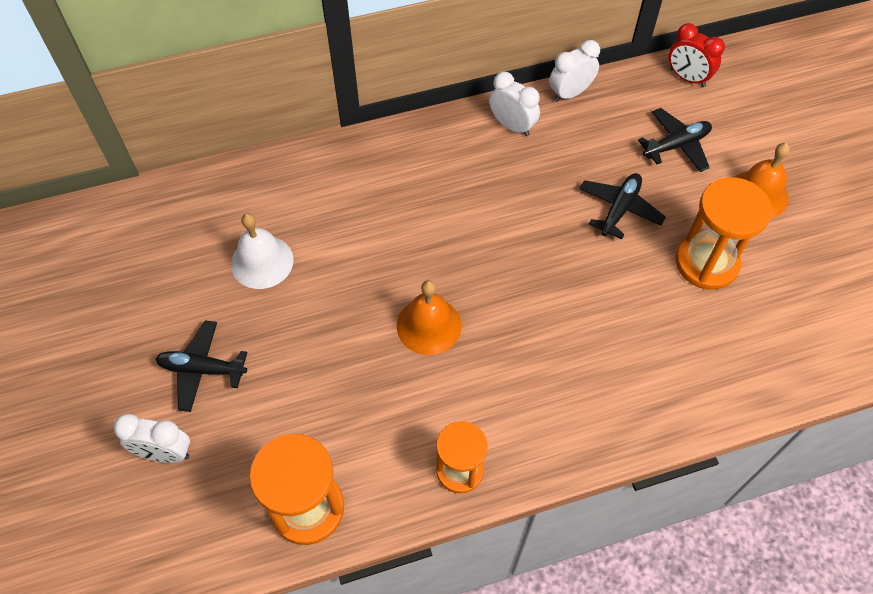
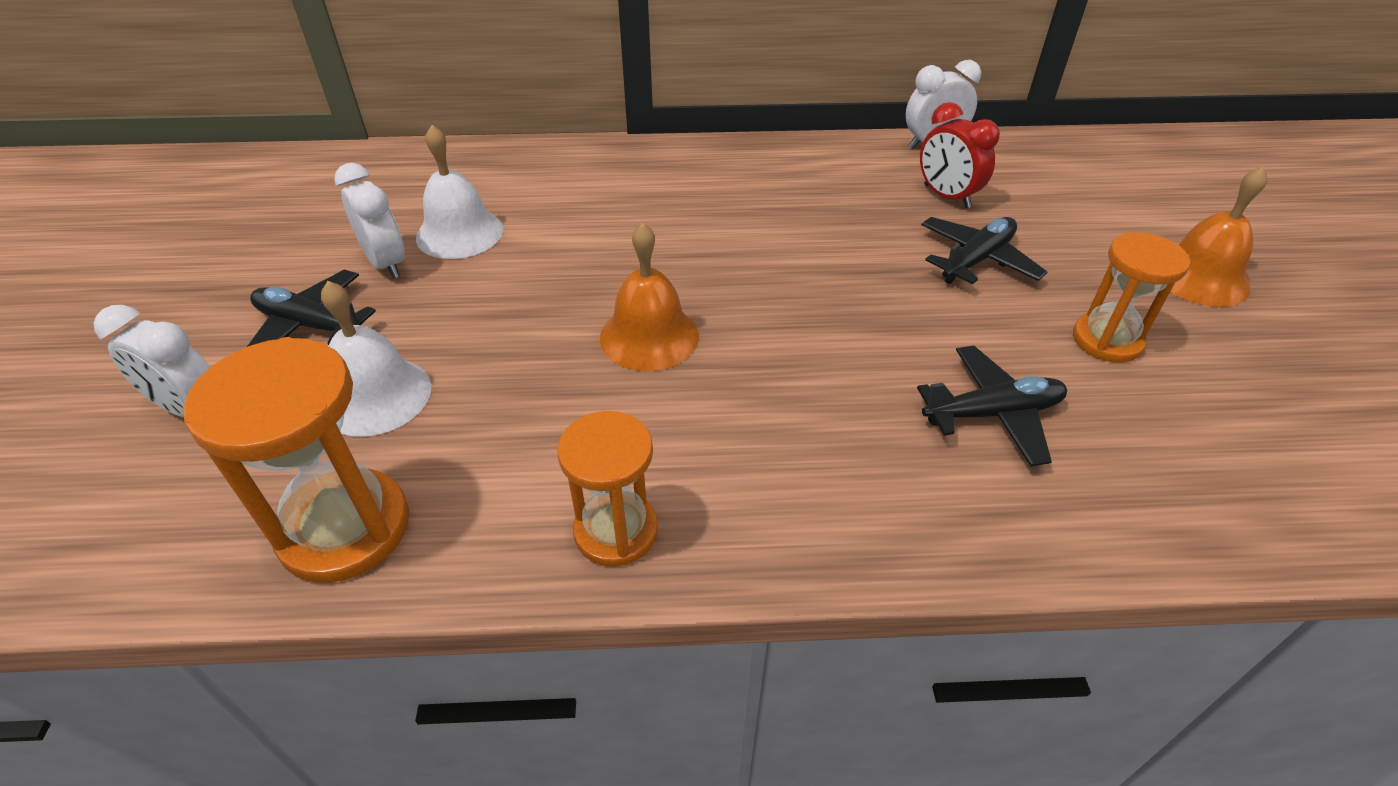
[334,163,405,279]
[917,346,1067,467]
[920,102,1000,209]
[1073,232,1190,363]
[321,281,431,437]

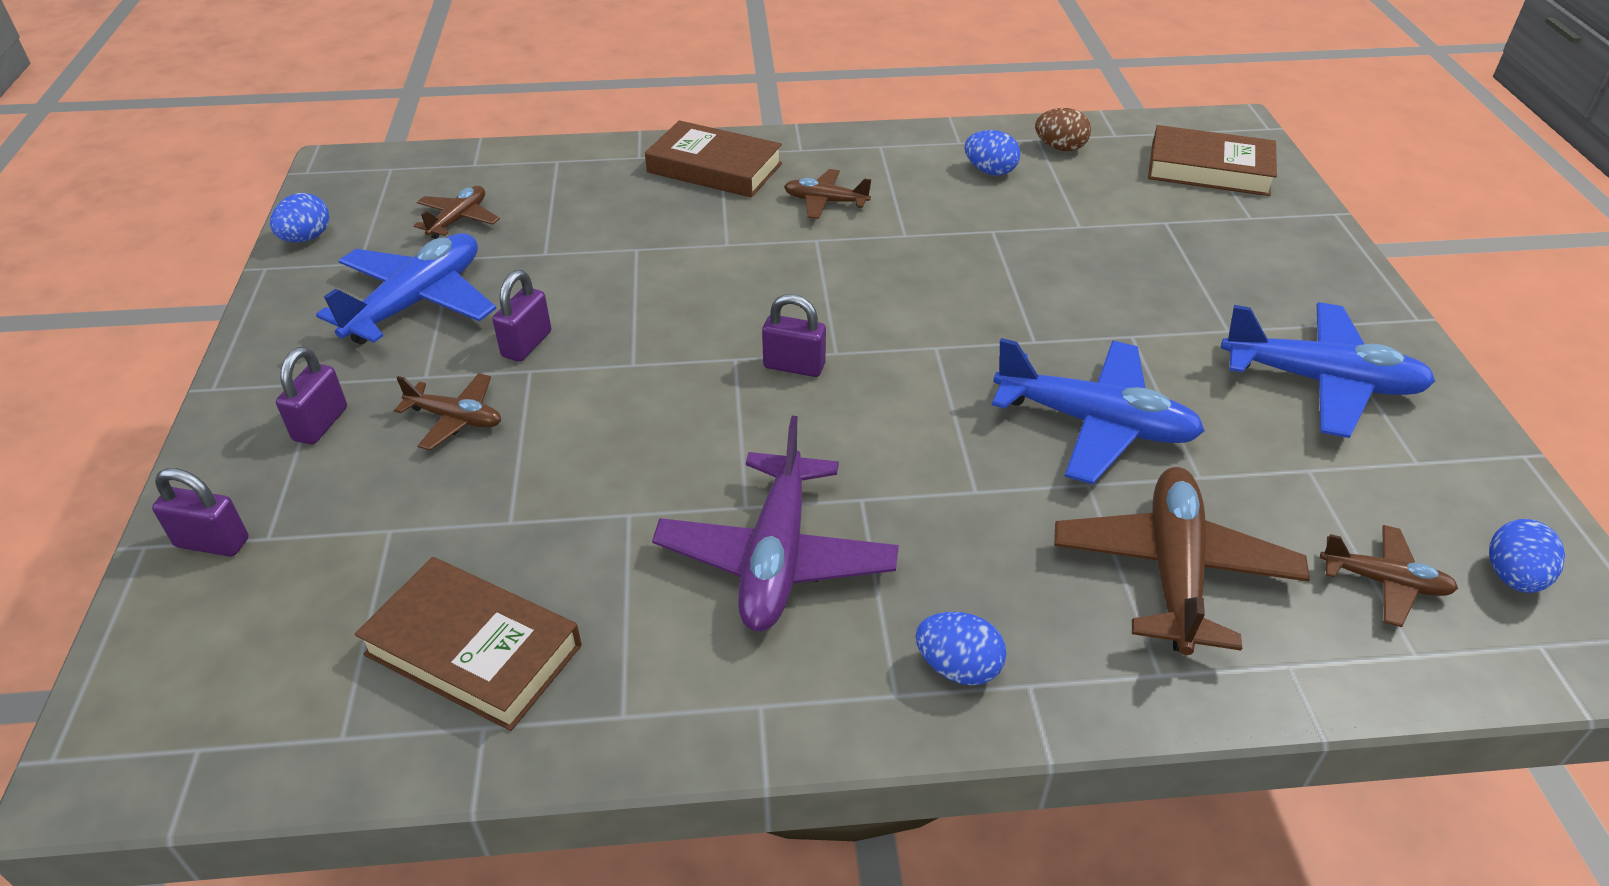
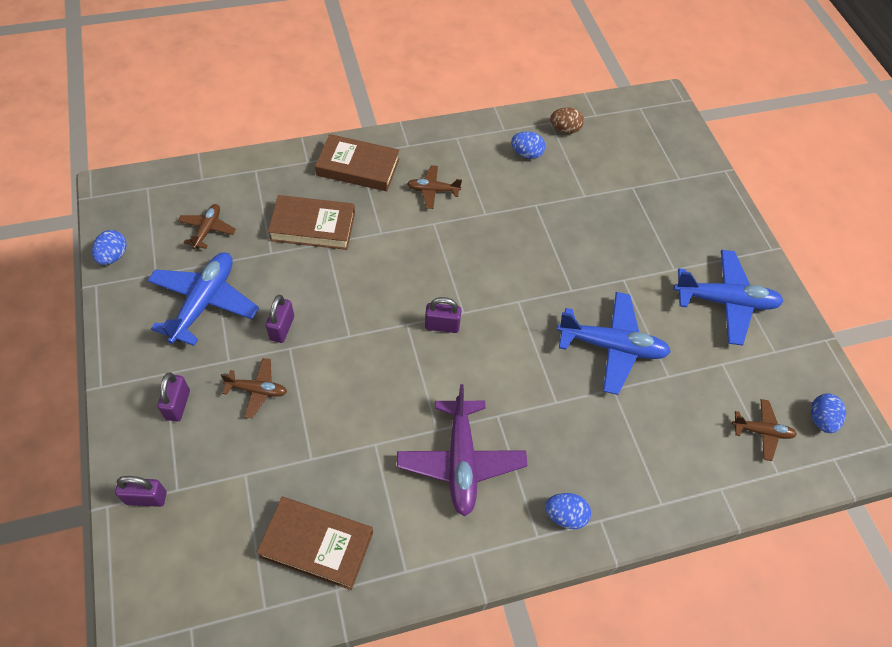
[1054,467,1310,655] (first image)
[268,195,355,250]

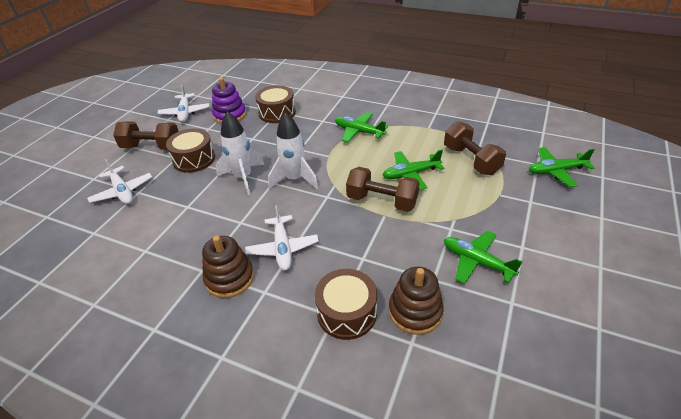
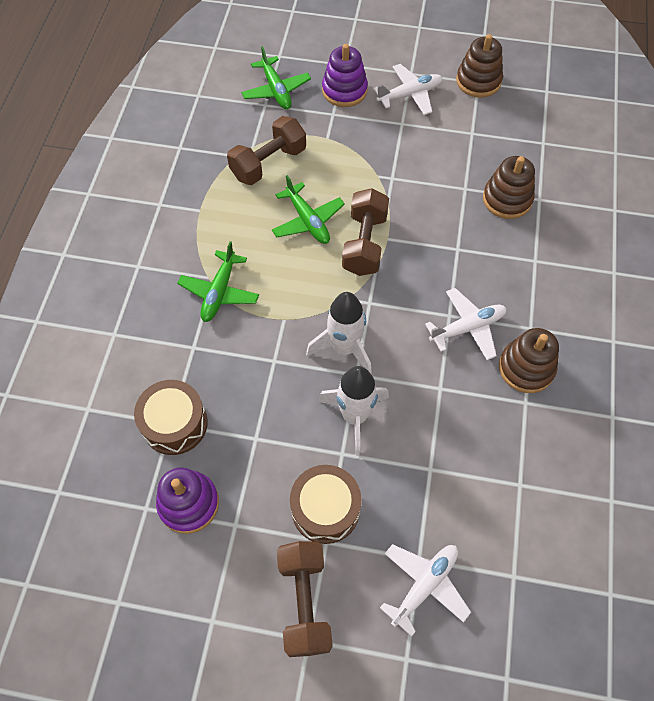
[374,64,442,115]
[315,269,377,340] (first image)
[444,231,522,284] (first image)
[322,44,368,107]
[456,34,503,98]

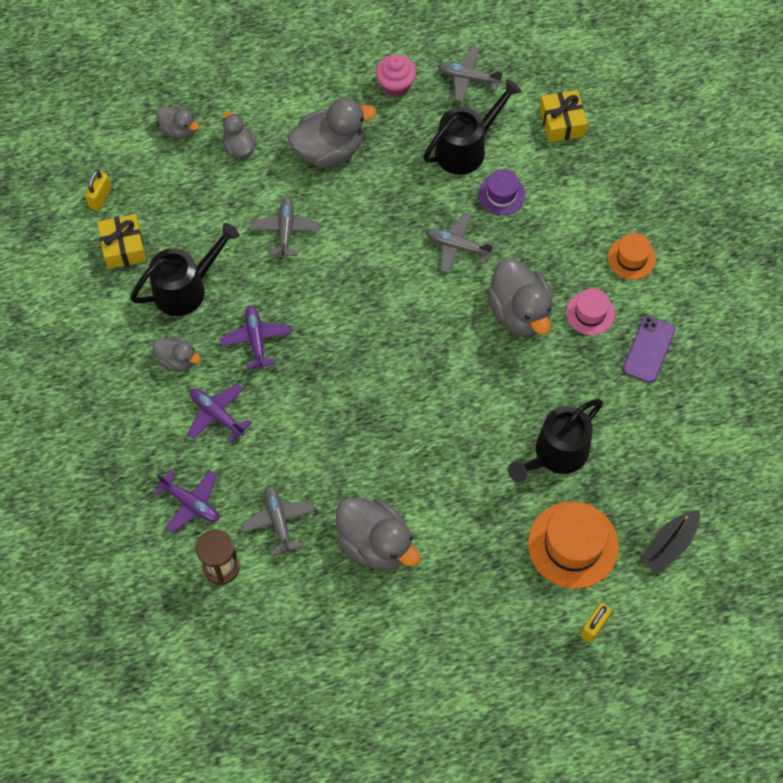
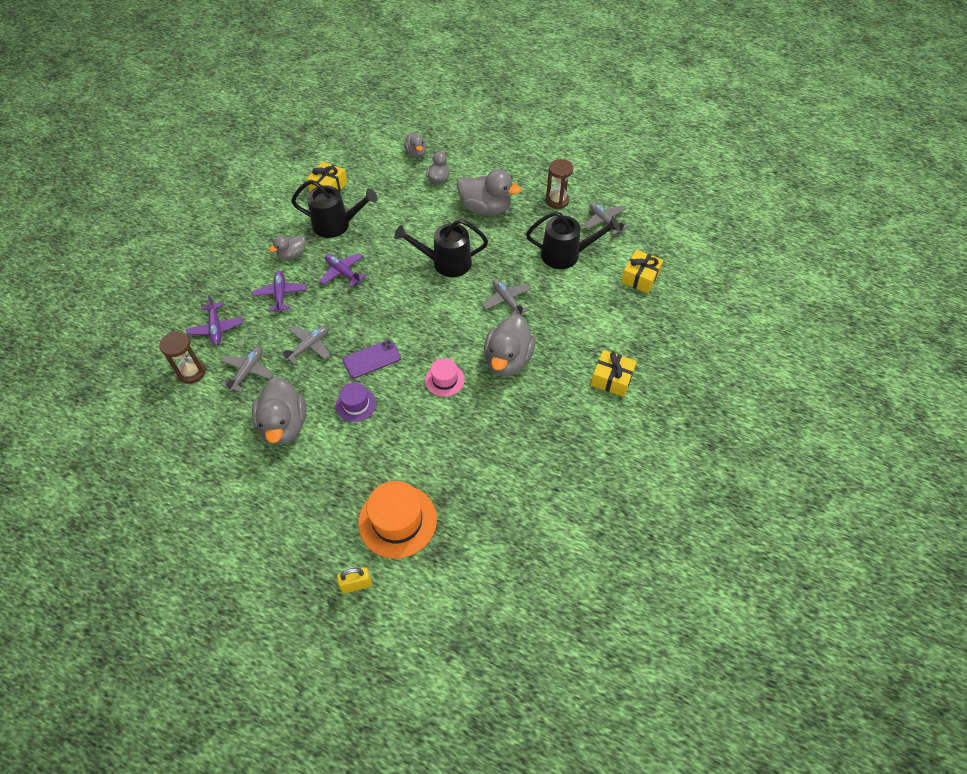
[85,170,112,211] (first image)
[269,235,306,260]
[320,253,367,287]
[280,325,330,365]
[546,159,573,209]
[336,382,376,422]
[394,219,488,277]
[425,358,465,397]
[591,350,637,397]
[343,340,401,378]
[640,510,700,574] (first image)

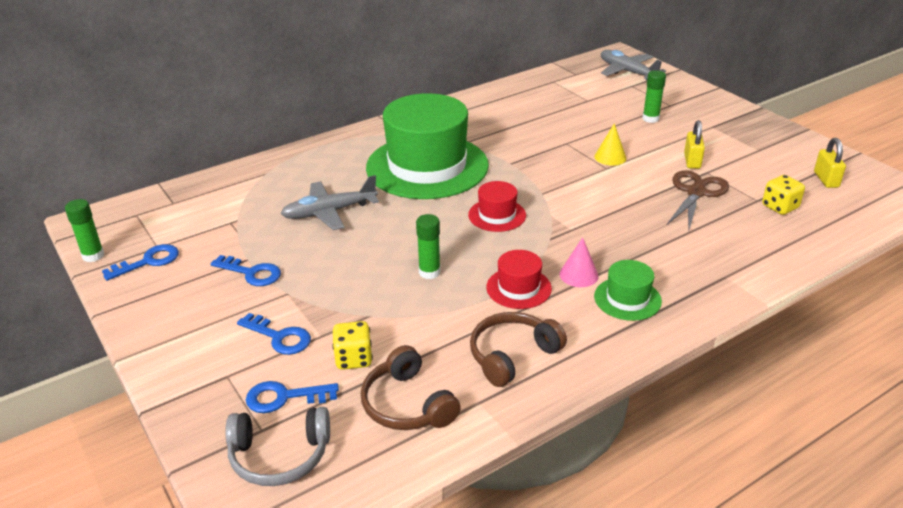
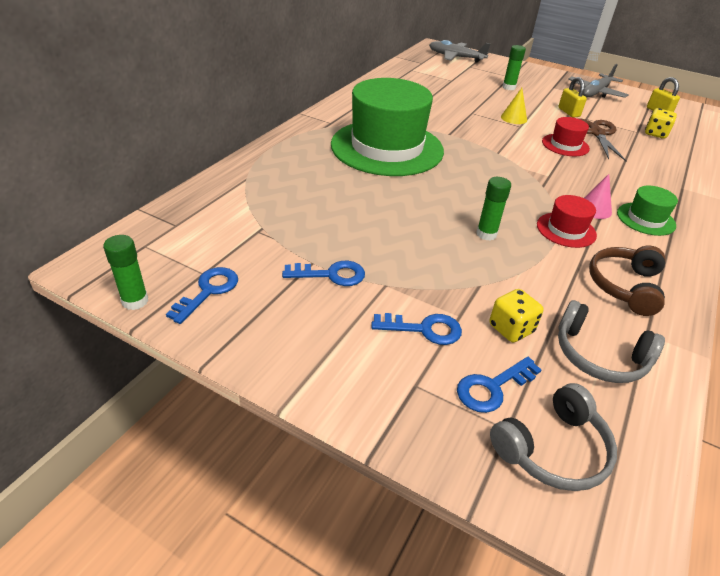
[568,64,628,98]
[558,300,665,383]
[542,117,590,156]

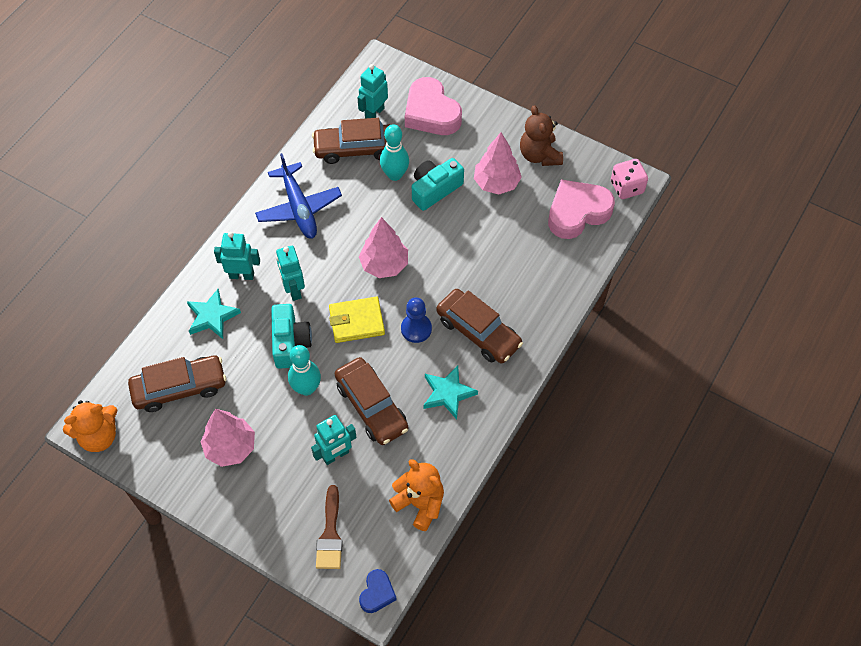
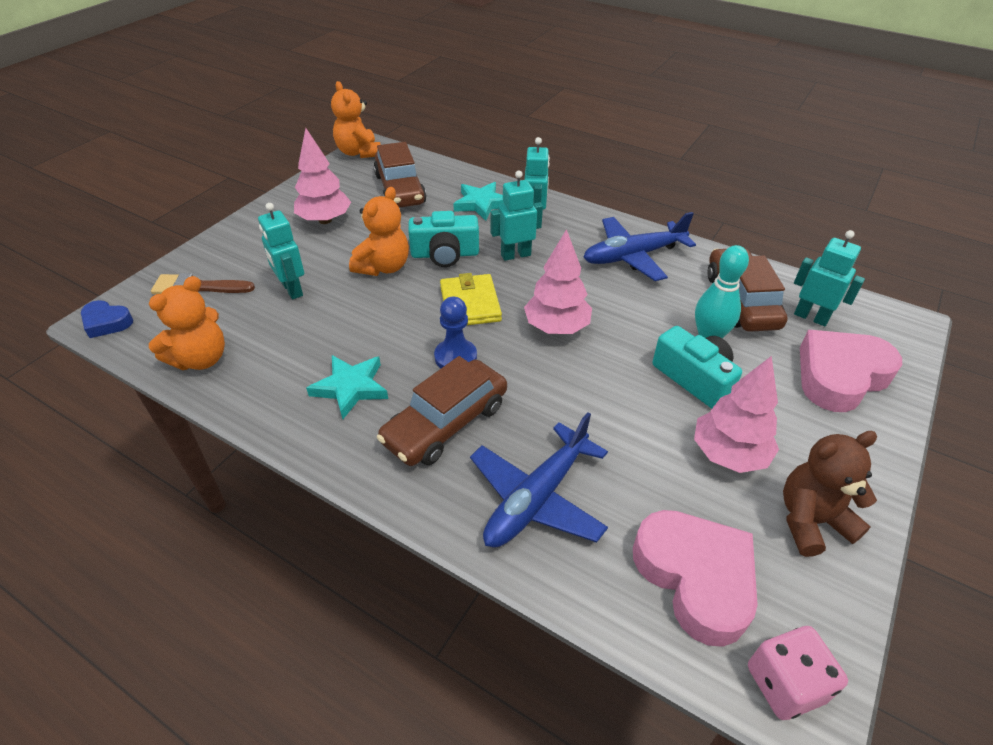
[349,187,409,276]
[335,357,408,445] (first image)
[470,412,608,548]

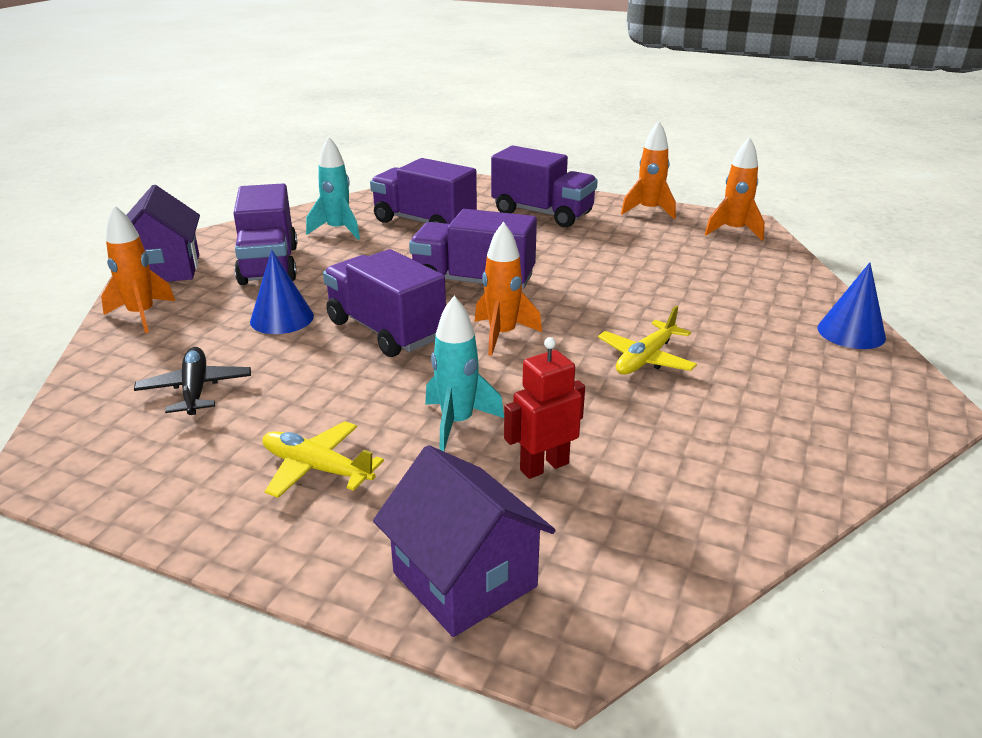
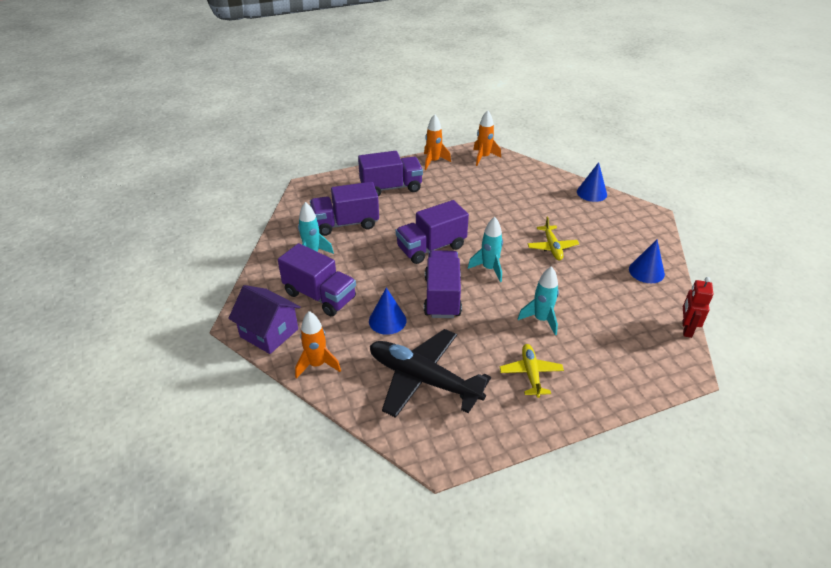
[370,329,491,418]
[500,344,564,398]
[424,250,462,318]
[373,445,556,637] (first image)
[468,217,503,282]
[682,277,714,338]
[629,239,665,283]

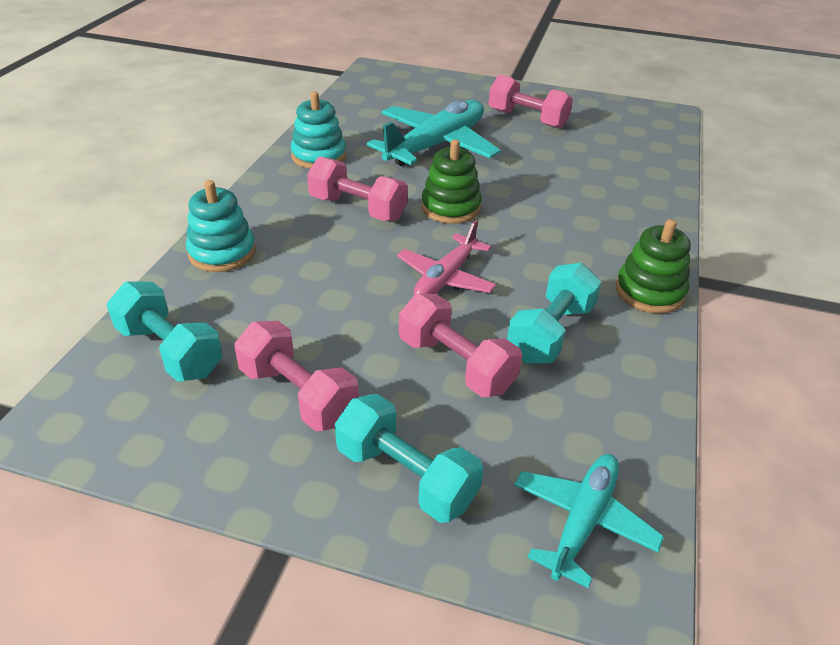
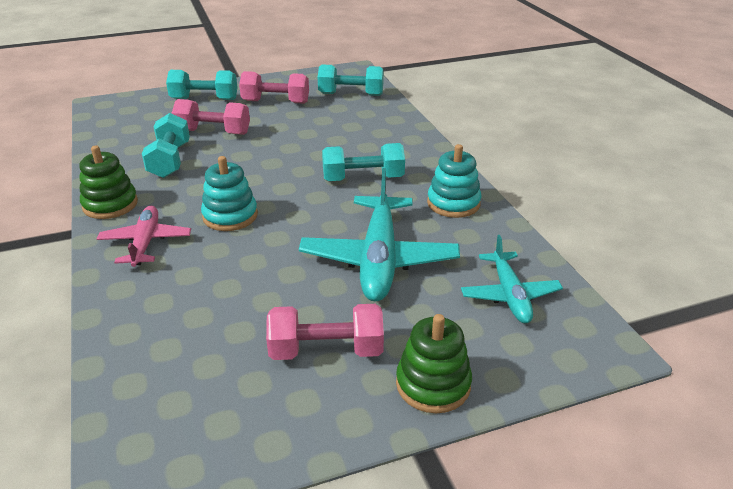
[201,156,258,231]
[322,143,405,181]
[97,206,191,267]
[396,314,472,413]
[461,235,563,323]

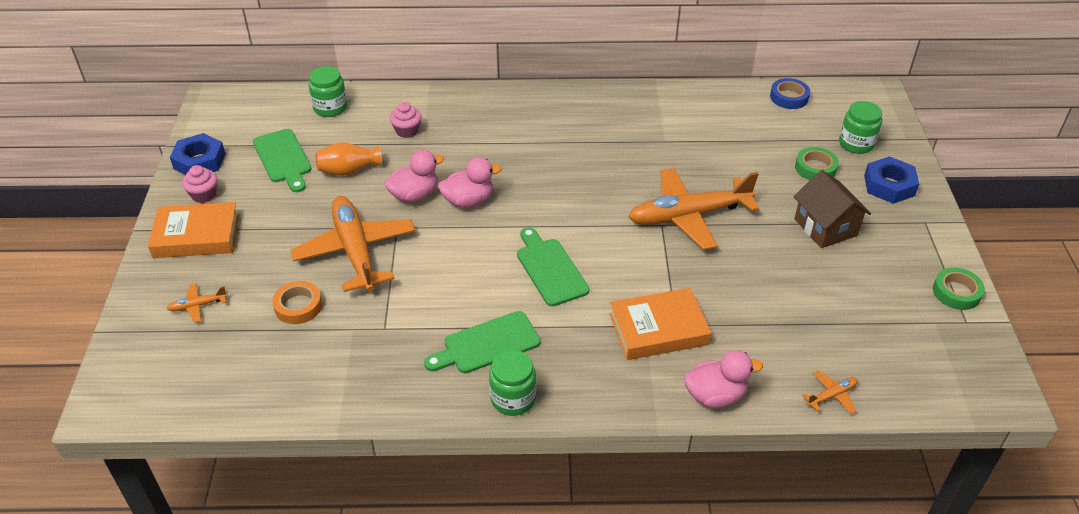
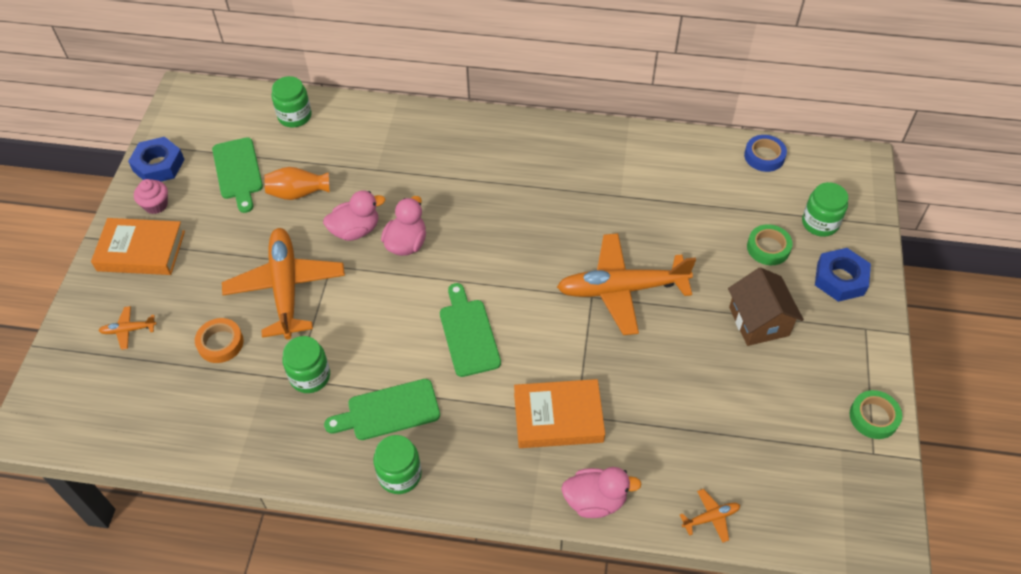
[390,102,422,138] (first image)
[381,196,426,256]
[282,336,330,393]

